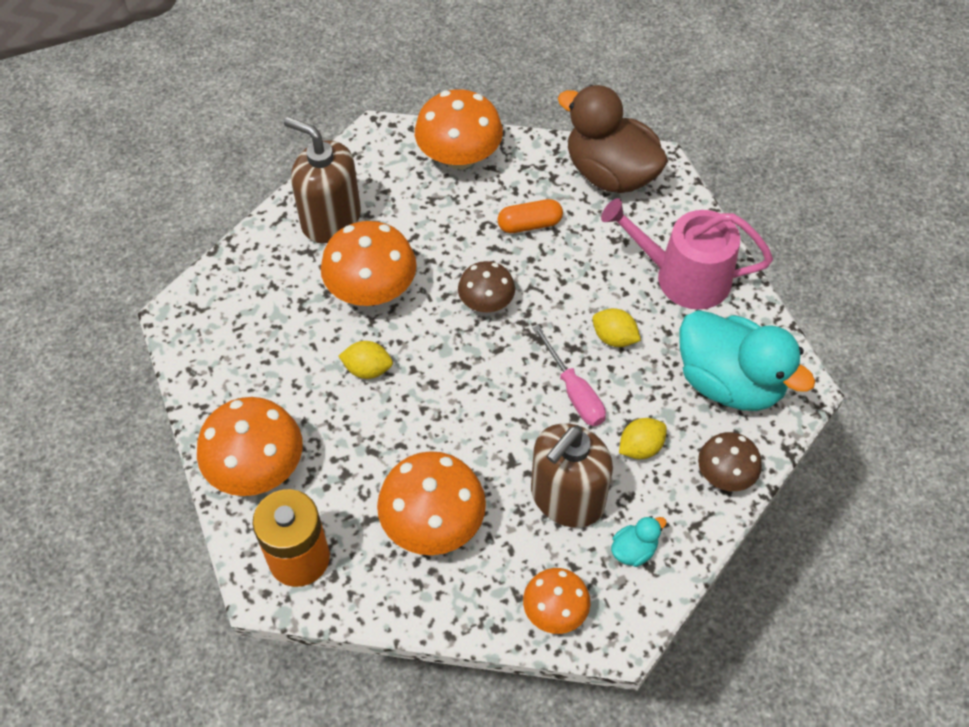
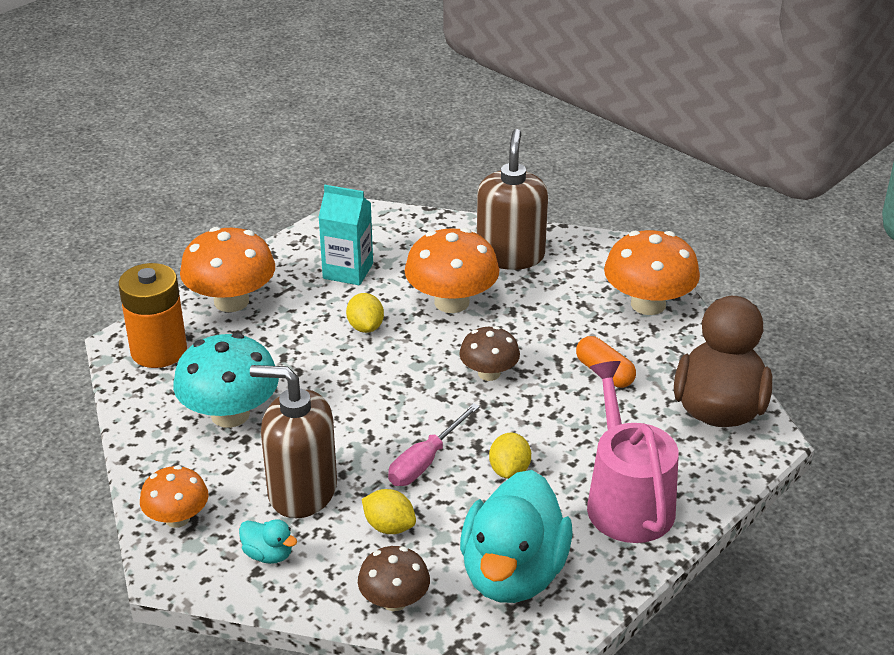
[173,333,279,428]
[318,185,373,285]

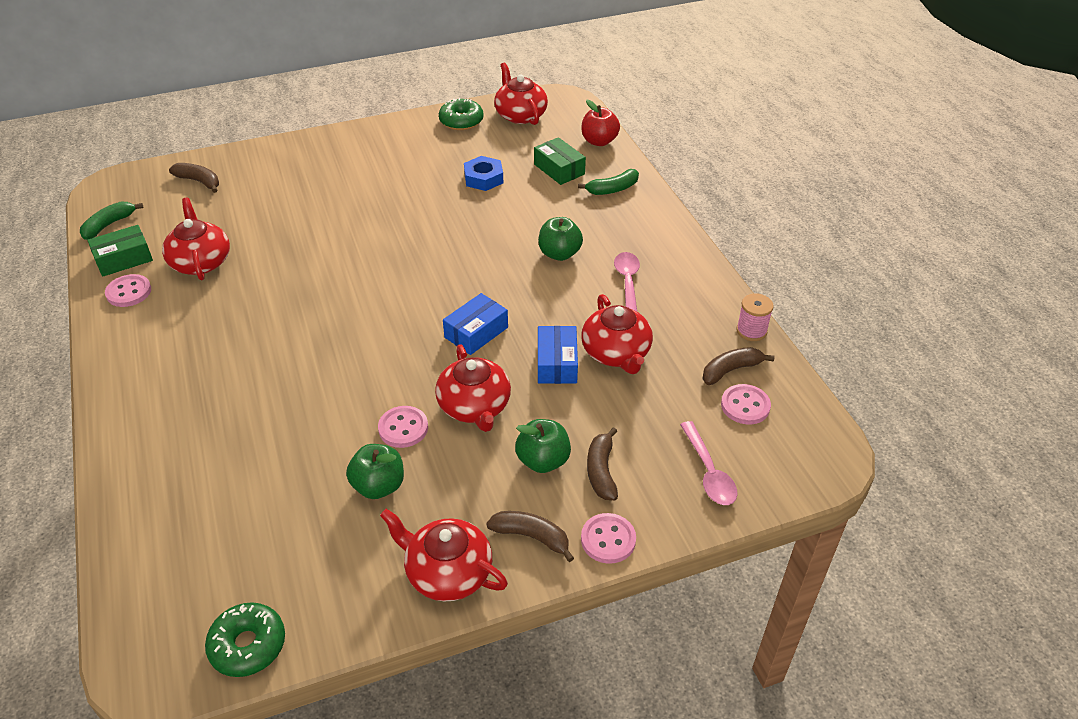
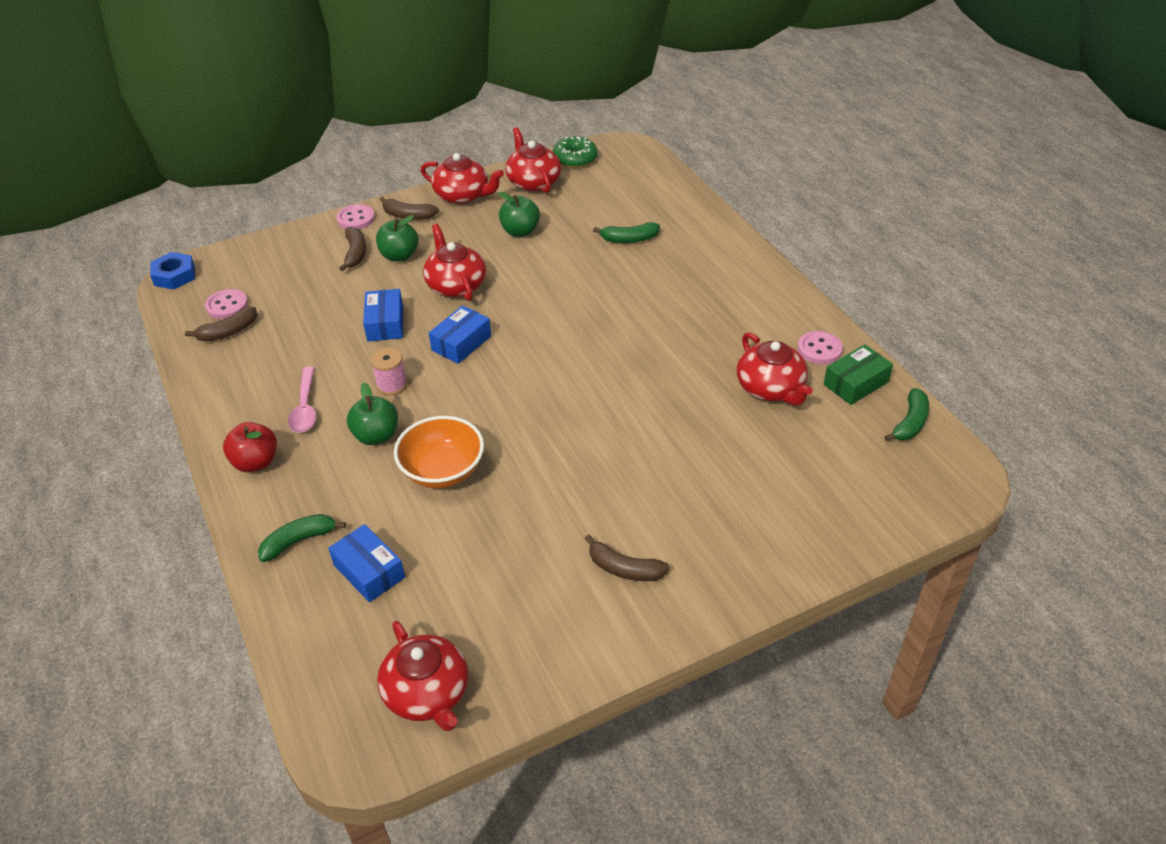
[585,535,669,581]
[378,406,428,448] (first image)
[439,98,484,130] (first image)
[150,252,195,290]
[328,524,405,602]
[223,422,277,473]
[506,127,561,193]
[680,421,738,505] (first image)
[371,348,407,395]
[394,416,484,488]
[593,222,660,243]

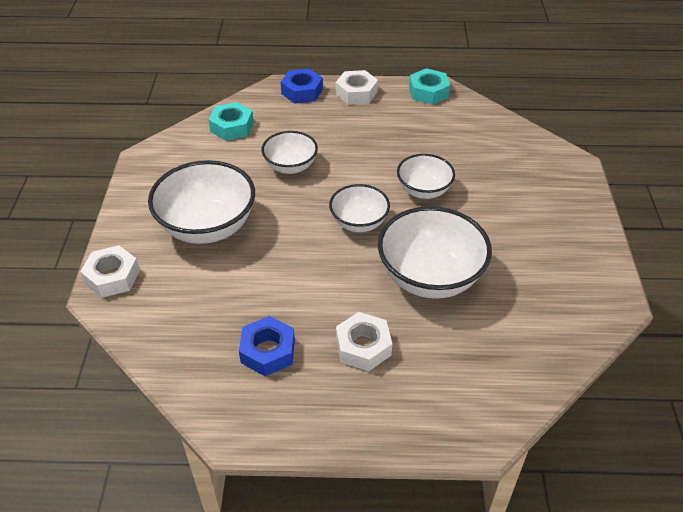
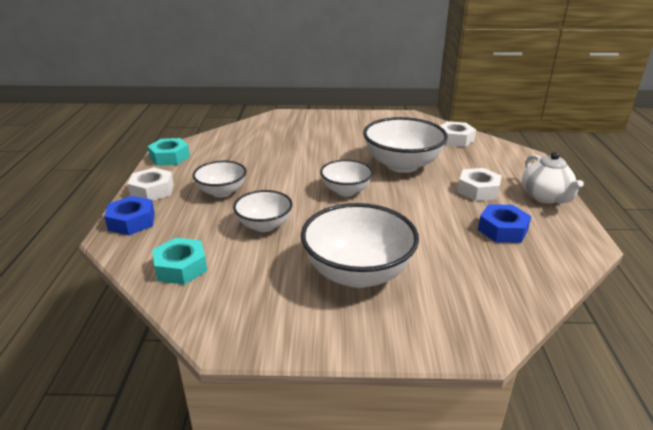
[440,121,476,147]
[193,161,246,197]
[522,152,584,204]

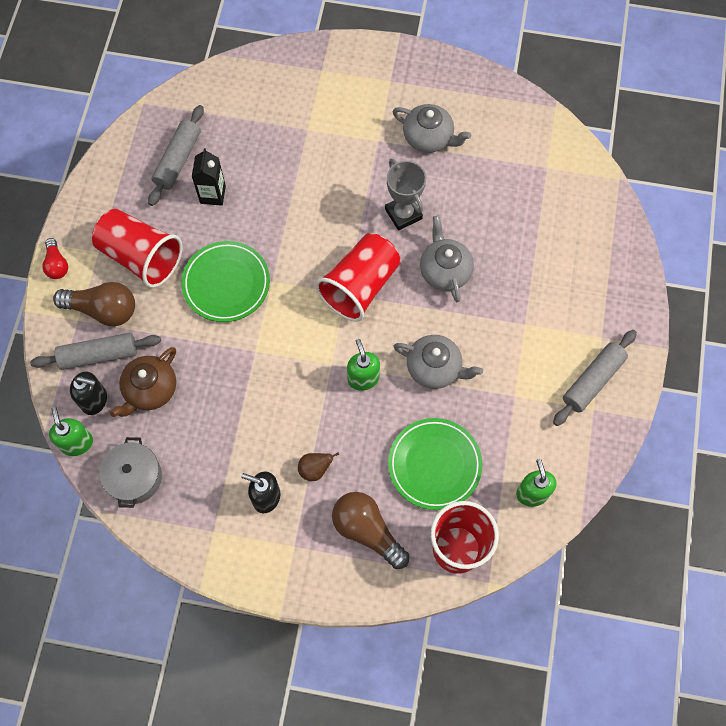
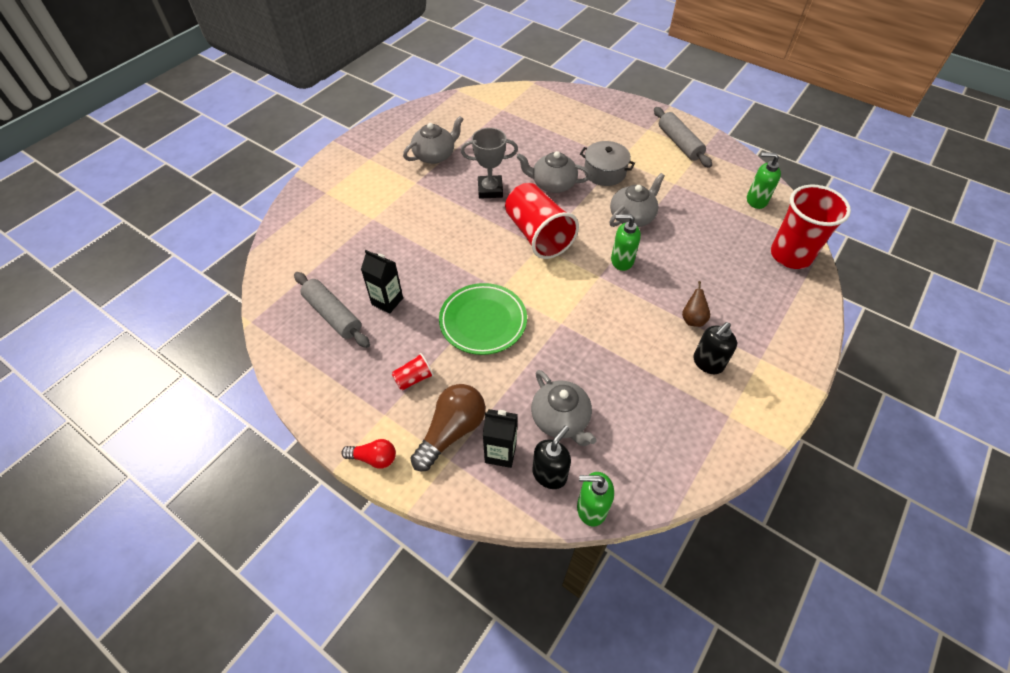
[483,409,518,468]
[392,353,434,390]
[580,141,635,186]
[531,370,596,446]
[332,492,410,569] (first image)
[388,418,482,510] (first image)

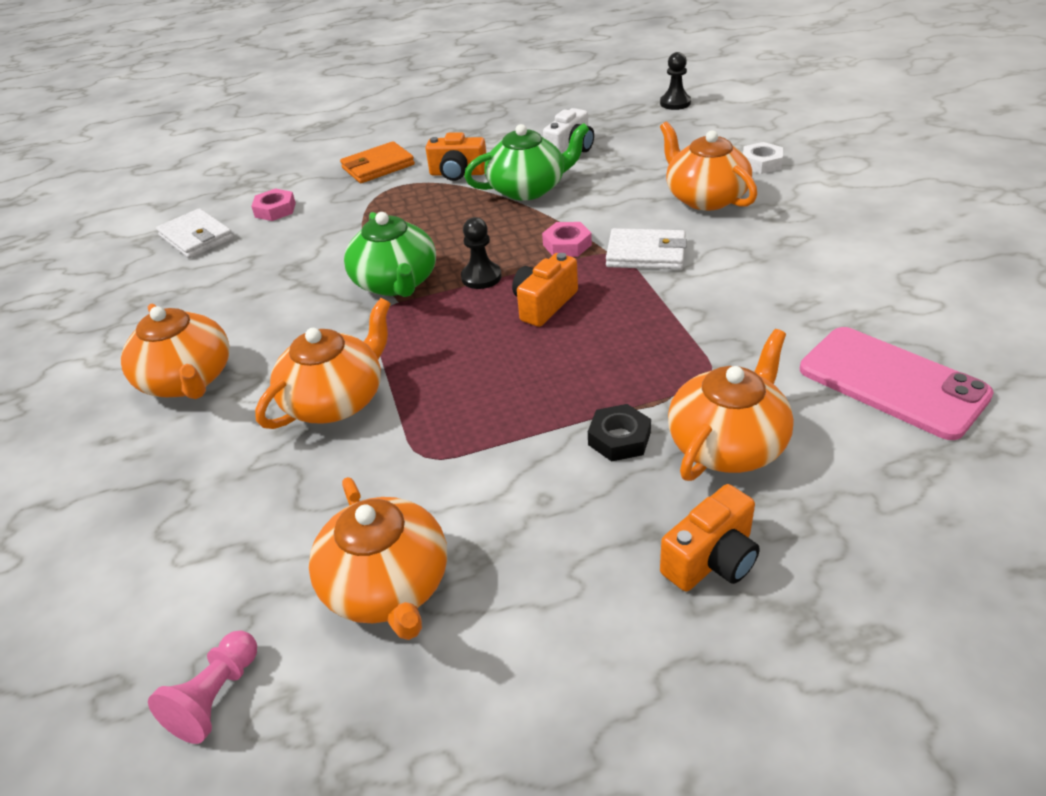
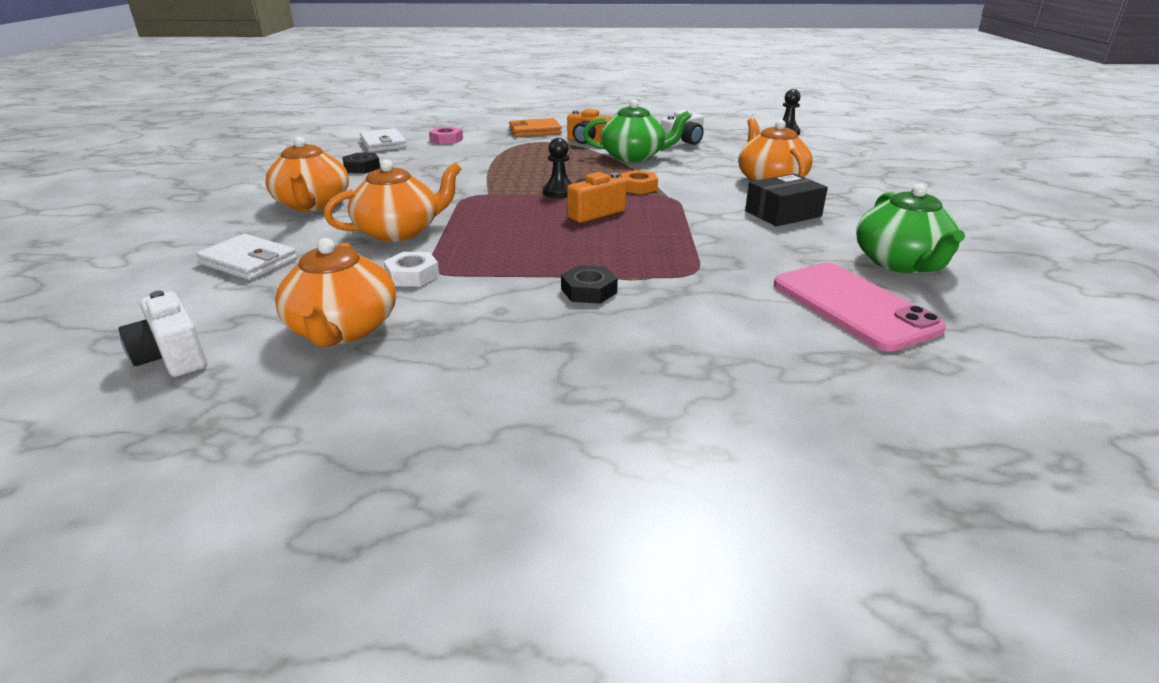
[118,291,207,377]
[856,184,965,273]
[620,170,658,194]
[196,234,297,280]
[660,484,760,592] (first image)
[668,329,794,481] (first image)
[384,252,440,287]
[342,153,380,173]
[745,174,828,226]

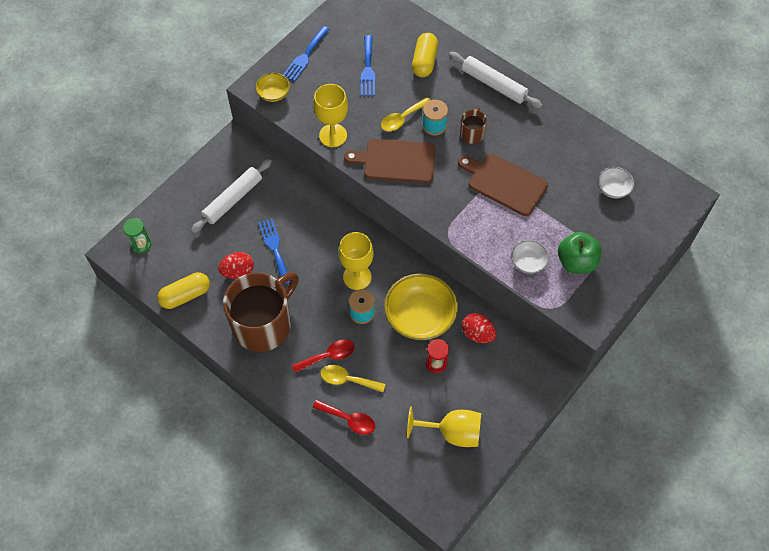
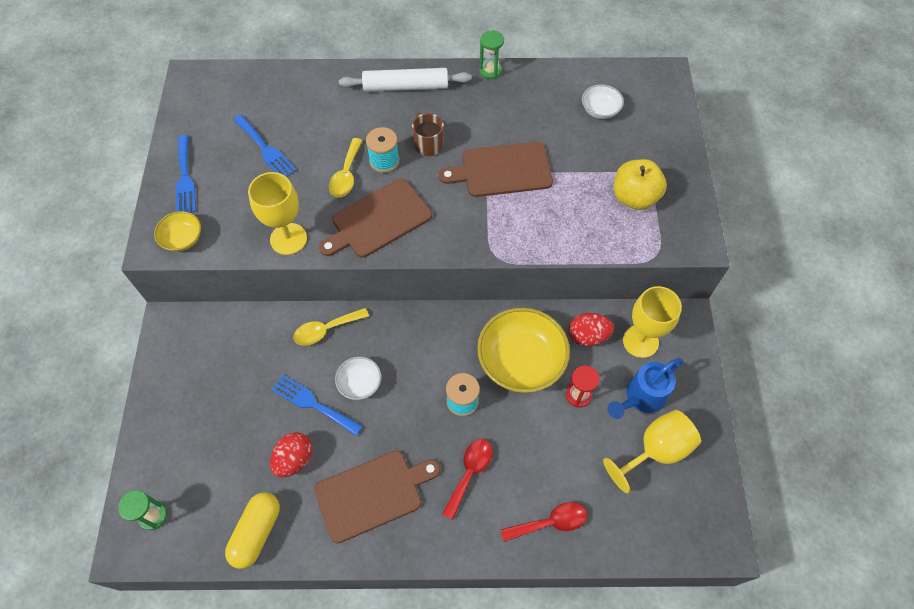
[191,159,272,233] (first image)
[314,451,440,543]
[293,308,369,346]
[623,286,682,358]
[412,33,438,77] (first image)
[335,357,381,400]
[614,159,667,210]
[479,30,504,79]
[608,358,683,419]

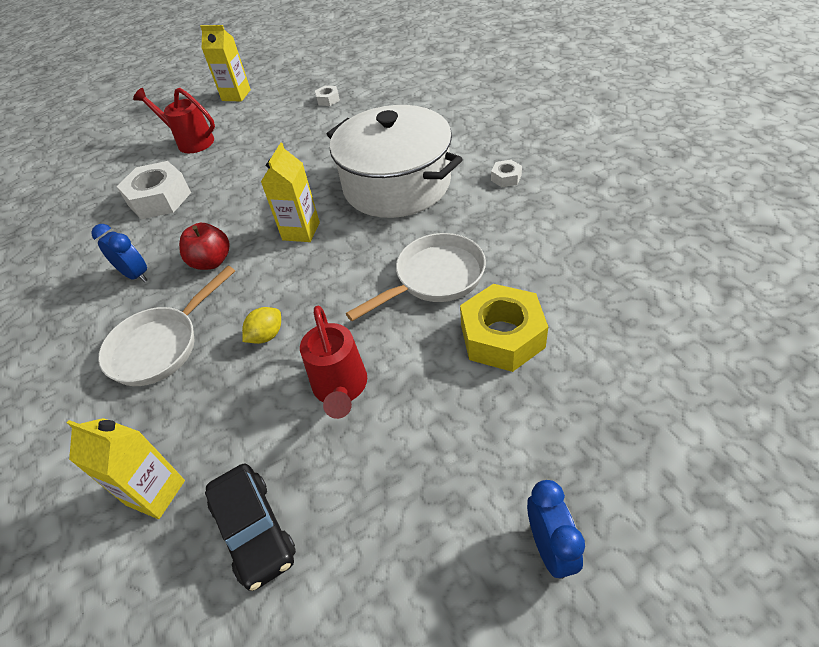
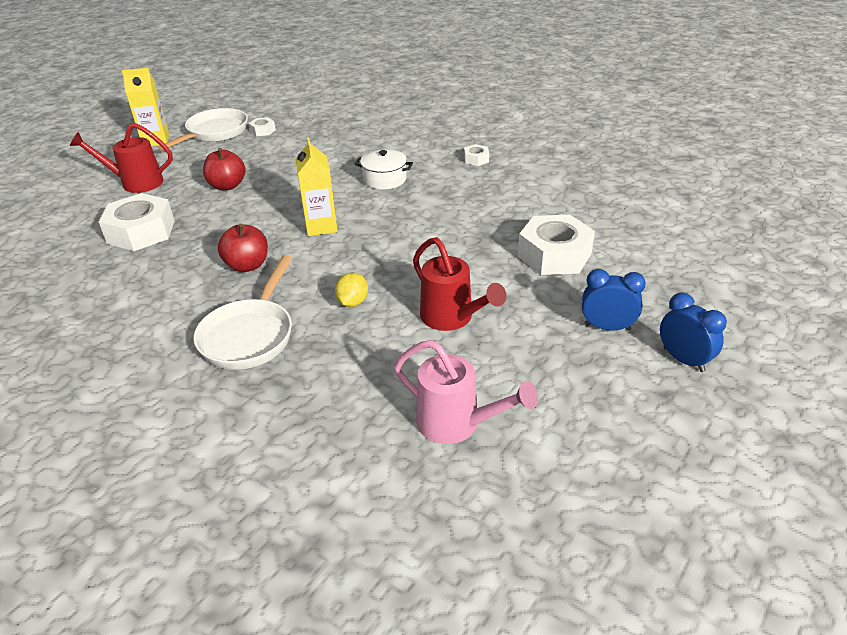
[67,418,185,519] (first image)
[582,269,646,331]
[394,340,538,444]
[355,149,413,190]
[158,108,248,151]
[518,215,595,275]
[203,148,246,190]

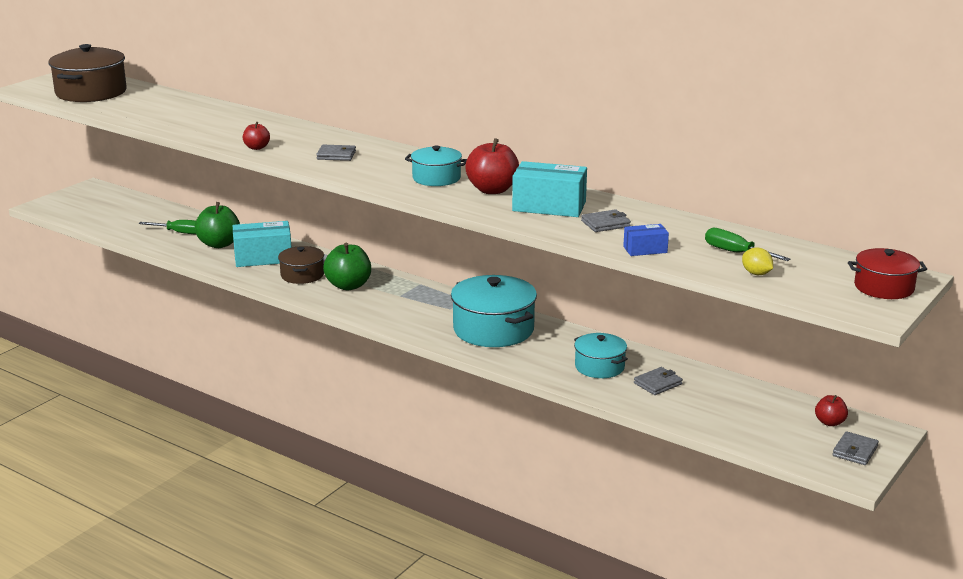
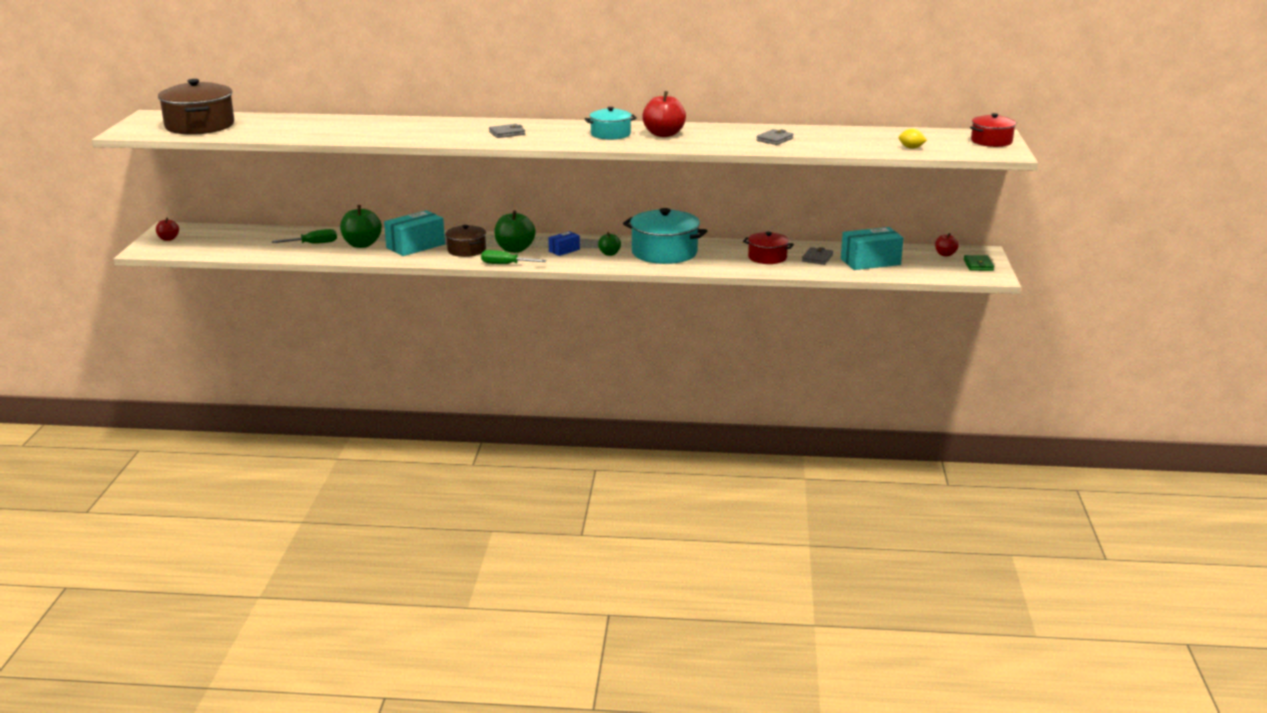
[156,218,179,241]
[841,227,904,270]
[743,232,794,264]
[548,231,580,256]
[481,250,546,264]
[964,255,994,271]
[598,232,621,256]

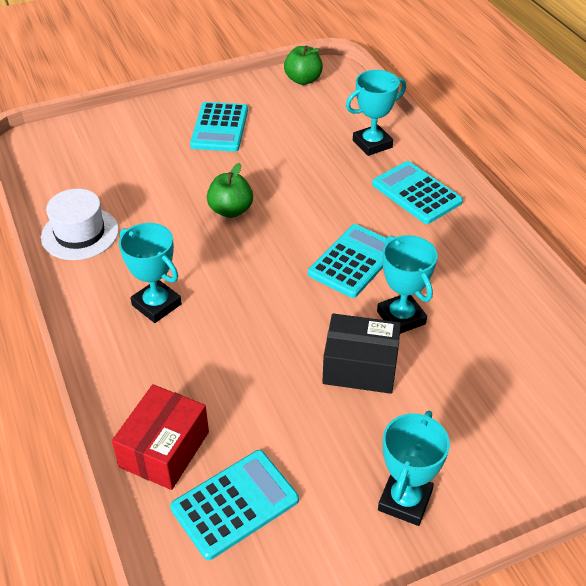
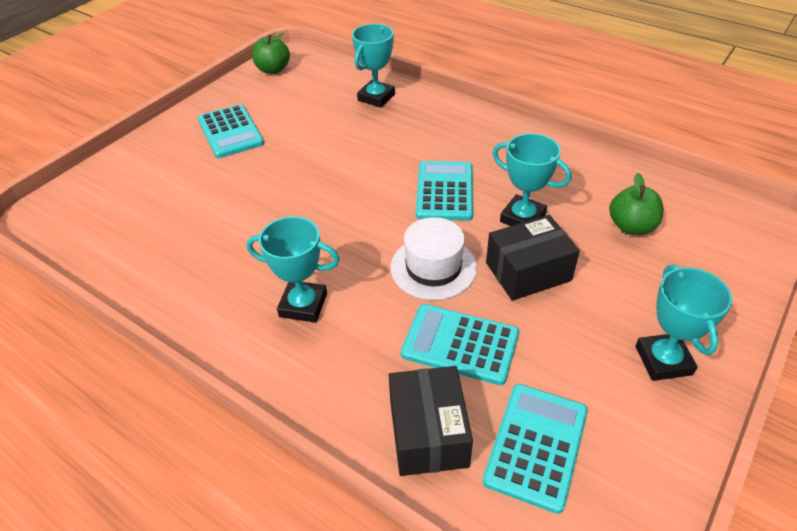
[391,217,477,300]
[389,366,473,476]
[609,173,663,235]
[401,304,519,385]

